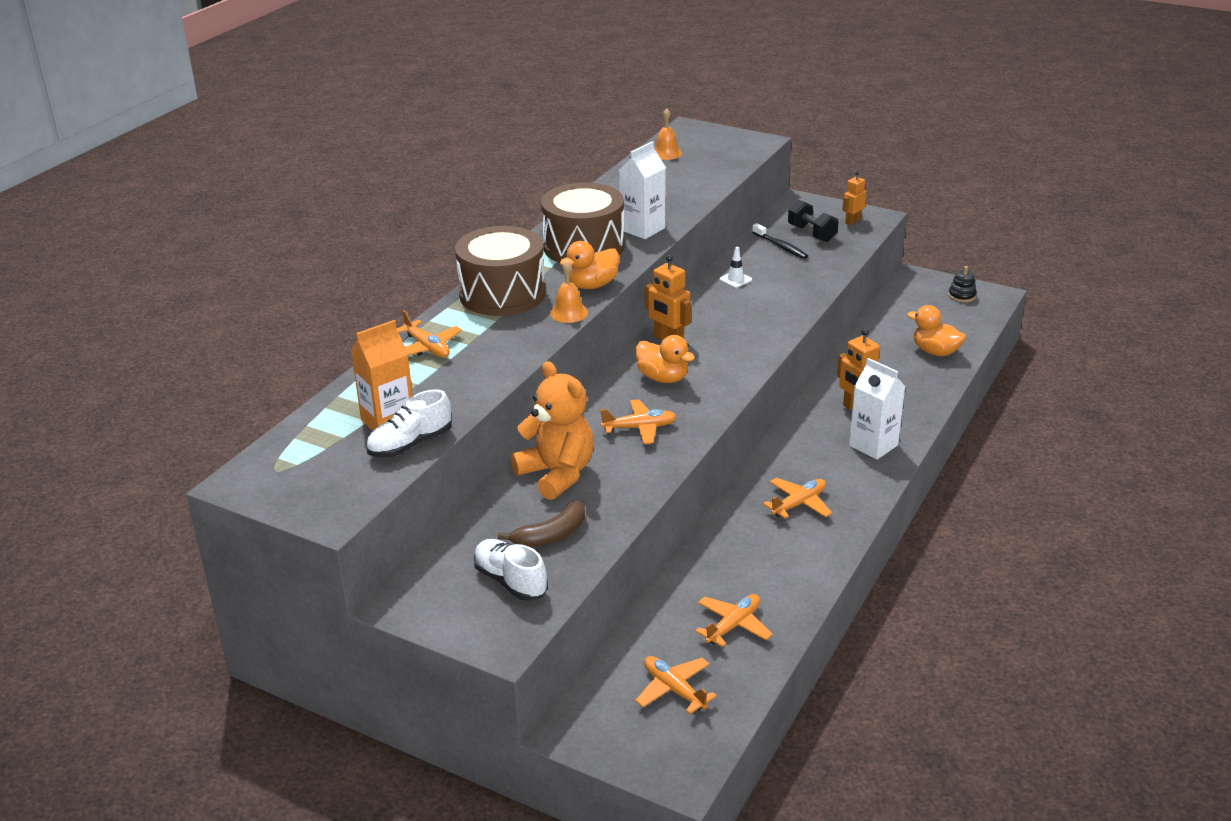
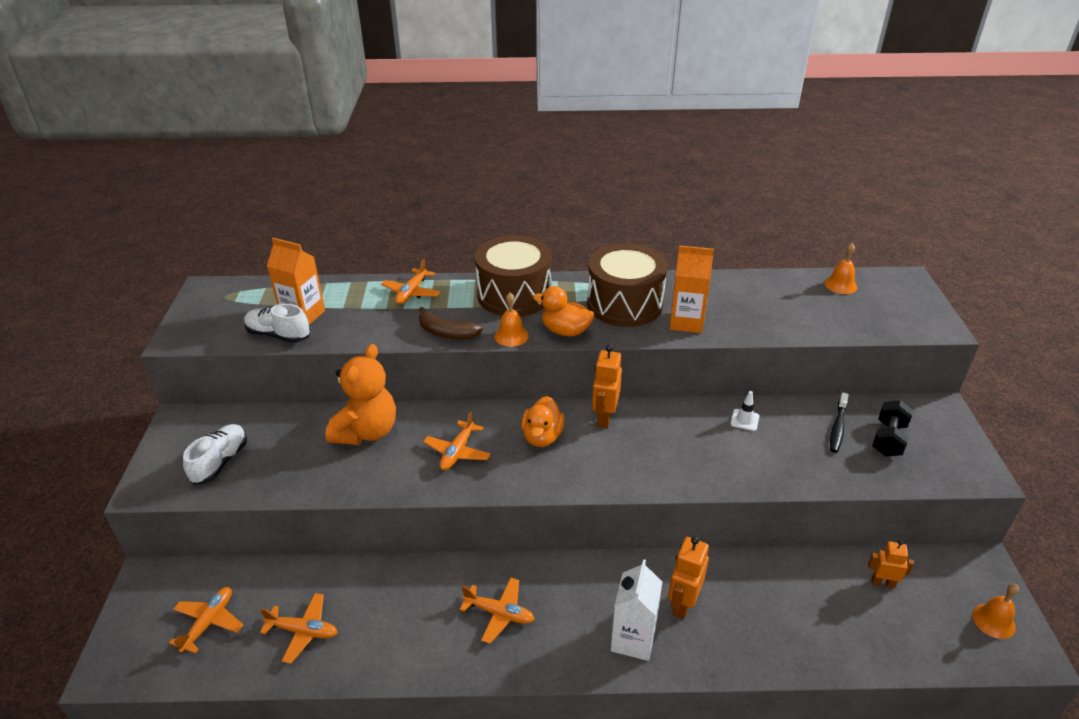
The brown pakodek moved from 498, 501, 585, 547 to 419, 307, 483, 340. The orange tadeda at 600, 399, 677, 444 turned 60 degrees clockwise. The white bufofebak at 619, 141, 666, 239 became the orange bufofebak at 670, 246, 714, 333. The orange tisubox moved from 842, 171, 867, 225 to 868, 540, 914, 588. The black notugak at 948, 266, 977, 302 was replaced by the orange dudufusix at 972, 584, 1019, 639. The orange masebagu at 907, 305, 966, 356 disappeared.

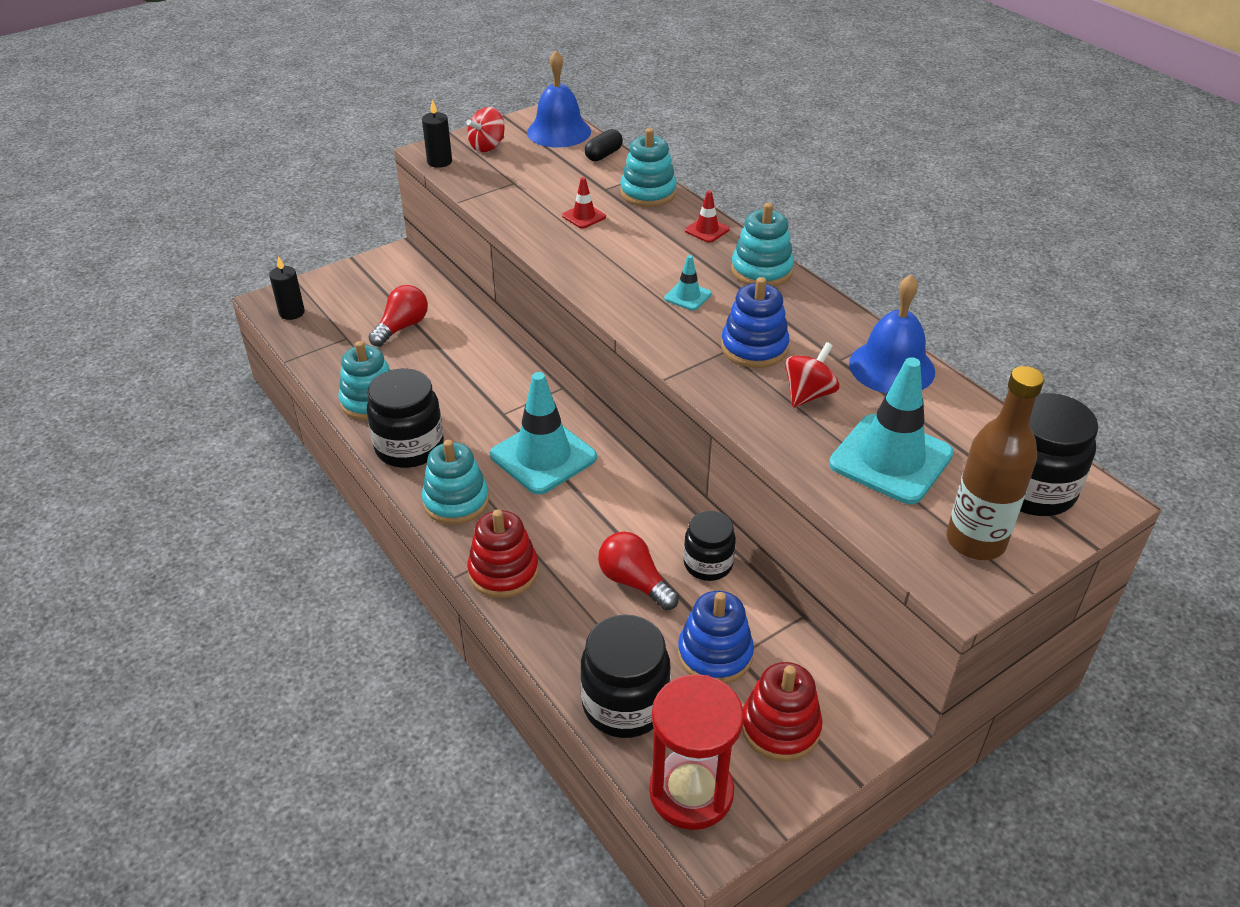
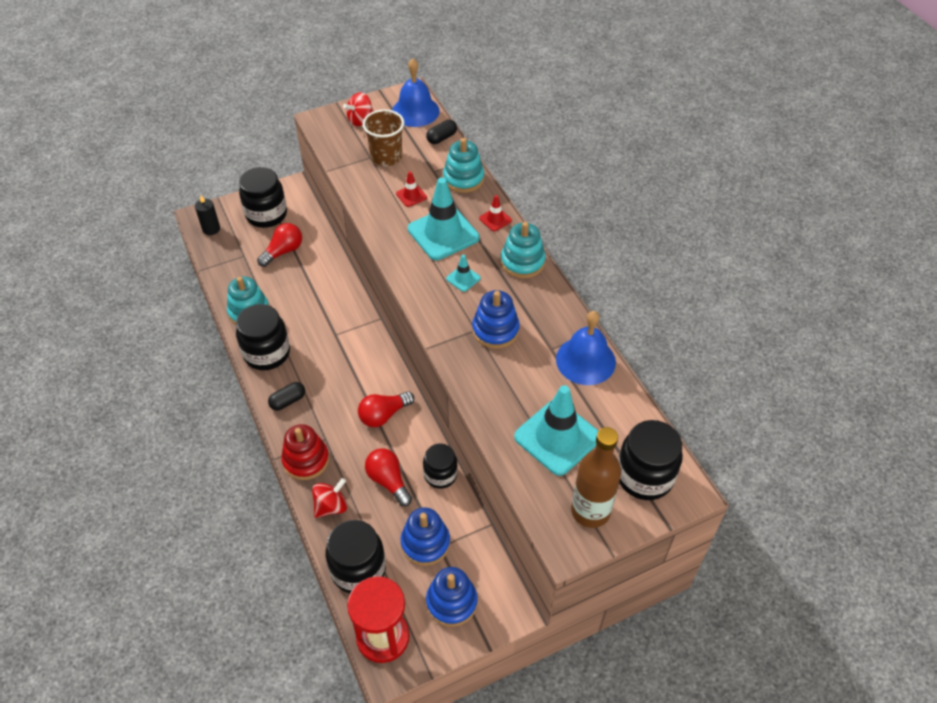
The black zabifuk at 239, 167, 287, 228 appeared. The turquoise notugak at 422, 440, 489, 525 was replaced by the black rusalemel at 268, 382, 305, 411. The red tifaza moved from 785, 342, 840, 408 to 312, 478, 347, 518. The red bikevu at 358, 391, 414, 427 appeared. The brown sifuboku at 363, 109, 404, 166 appeared. The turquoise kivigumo moved from 490, 372, 597, 495 to 408, 178, 479, 260. The red notugak at 742, 662, 823, 762 became the blue notugak at 426, 567, 478, 627. The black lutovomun at 422, 99, 452, 168 disappeared.

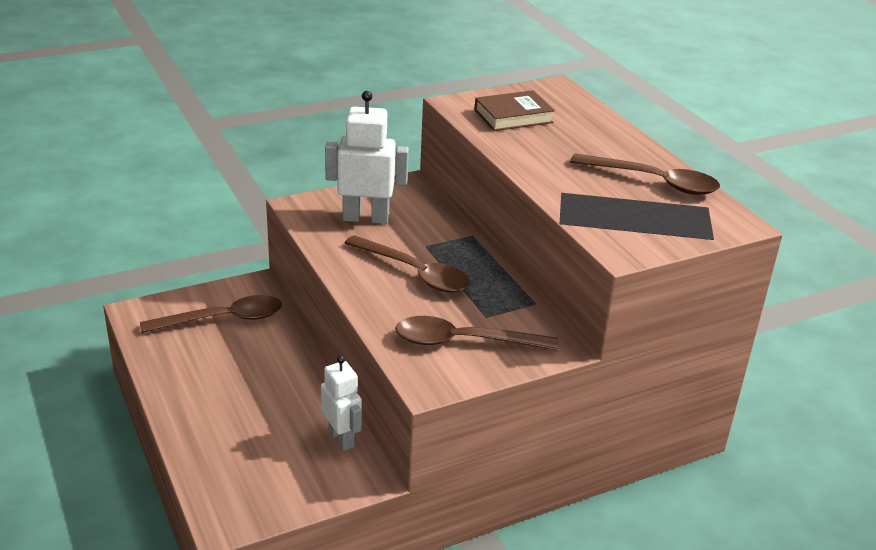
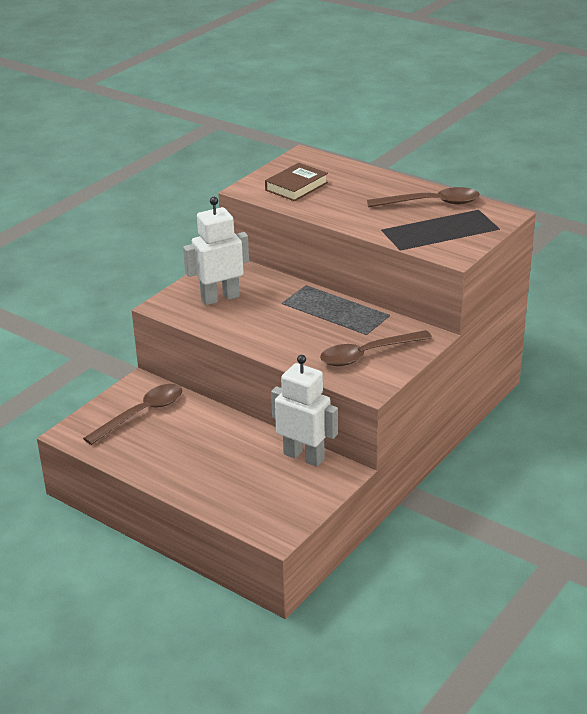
The white tisubox at 321, 356, 362, 451 changed to 1.51 times the size. The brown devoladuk at 345, 235, 470, 292 disappeared.

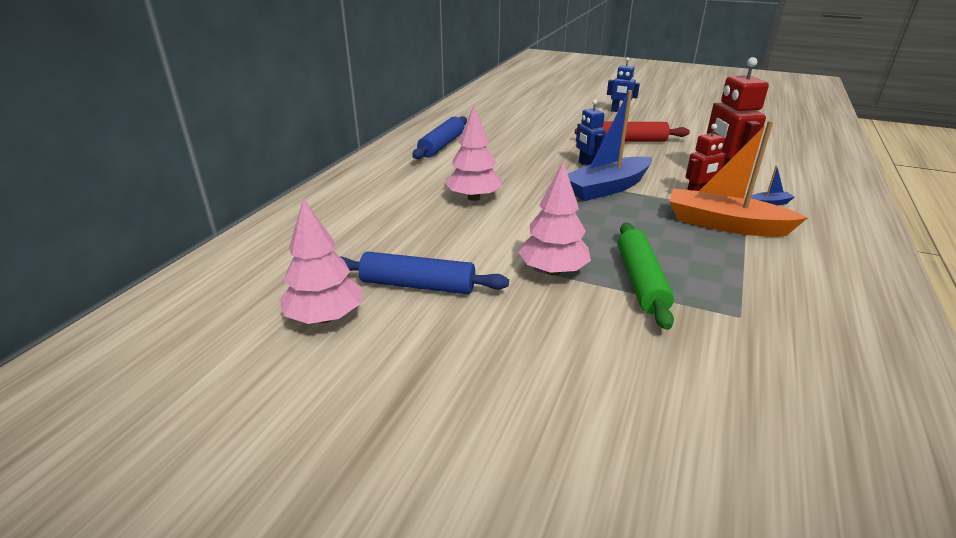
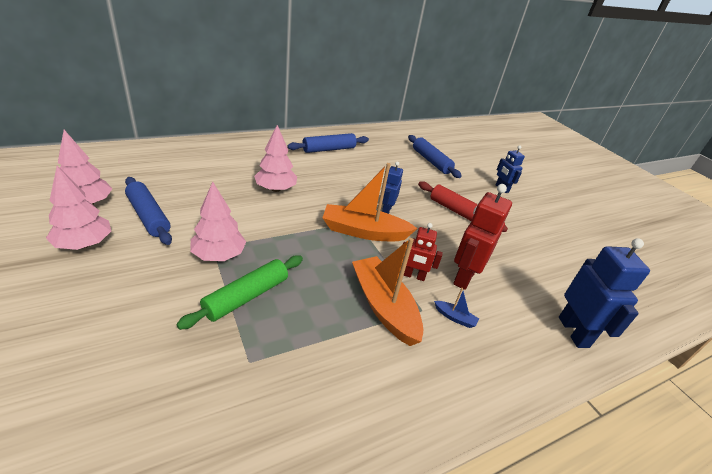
The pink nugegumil at 46, 166, 111, 250 appeared. The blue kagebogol at 568, 90, 652, 201 became the orange kagebogol at 322, 163, 418, 241. The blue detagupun at 408, 135, 462, 178 appeared. The blue tisubox at 559, 238, 650, 348 appeared.

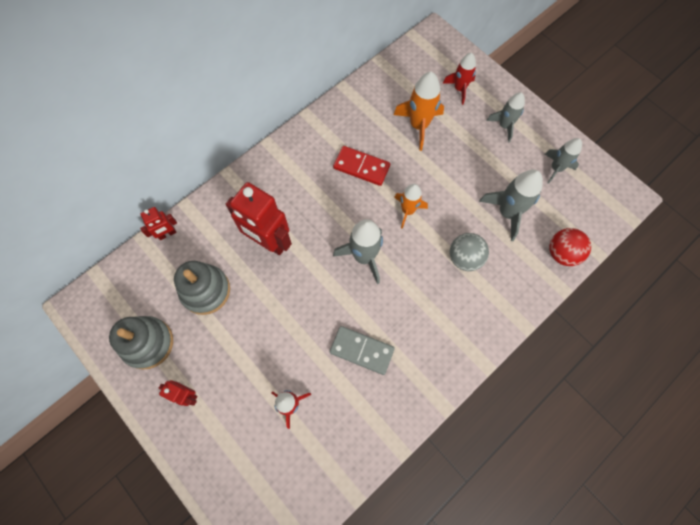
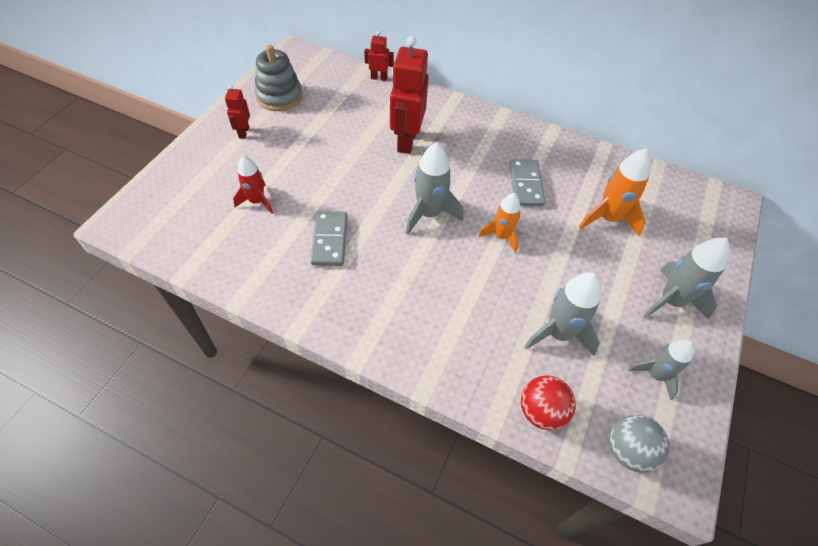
The red tisubox at 140, 207, 177, 240 turned 150 degrees clockwise. The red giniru at 333, 146, 390, 186 became the grey giniru at 509, 159, 545, 206. The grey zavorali moved from 450, 233, 489, 271 to 610, 415, 670, 473. The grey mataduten at 486, 92, 525, 143 changed to 1.51 times the size. The grey notugak at 174, 261, 230, 315 disappeared. The red mataduten at 442, 53, 476, 105 disappeared.

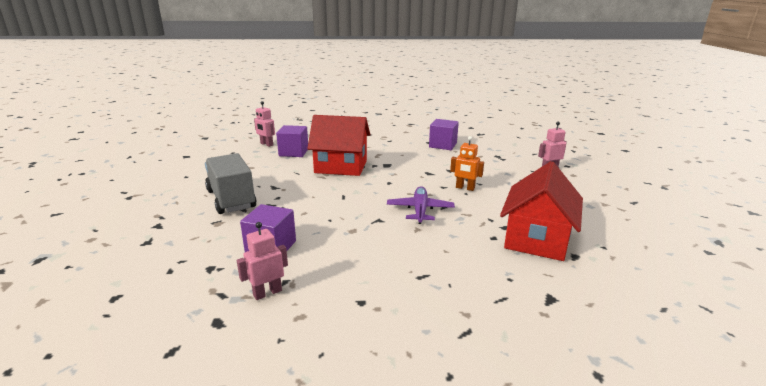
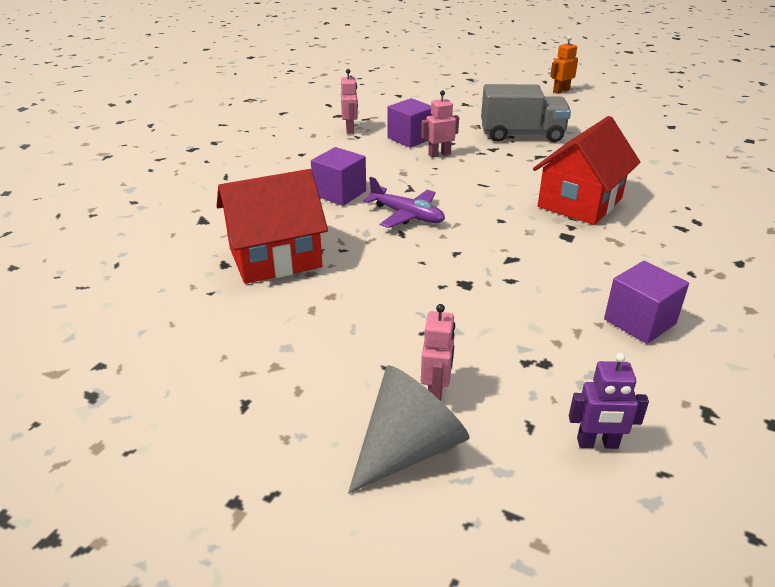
The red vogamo at 500, 161, 583, 261 turned 75 degrees counterclockwise. The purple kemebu moved from 276, 125, 308, 157 to 311, 147, 366, 206. The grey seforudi at 348, 365, 470, 493 appeared. The pink tisubox moved from 254, 101, 275, 147 to 421, 90, 459, 158. The orange tisubox moved from 450, 136, 484, 191 to 550, 36, 578, 94. The purple tisubox at 569, 353, 649, 449 appeared.

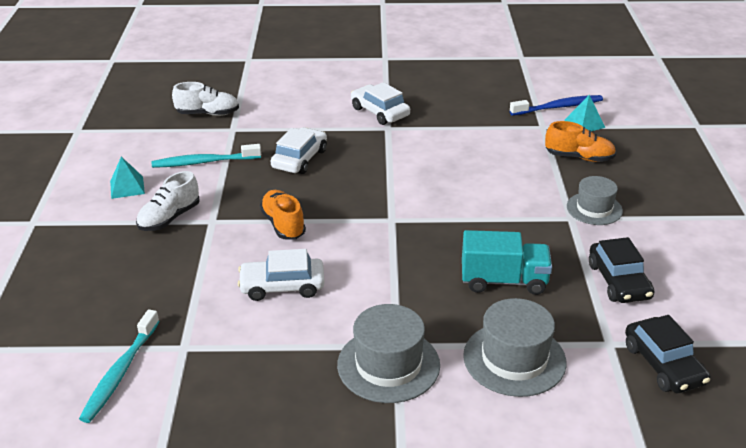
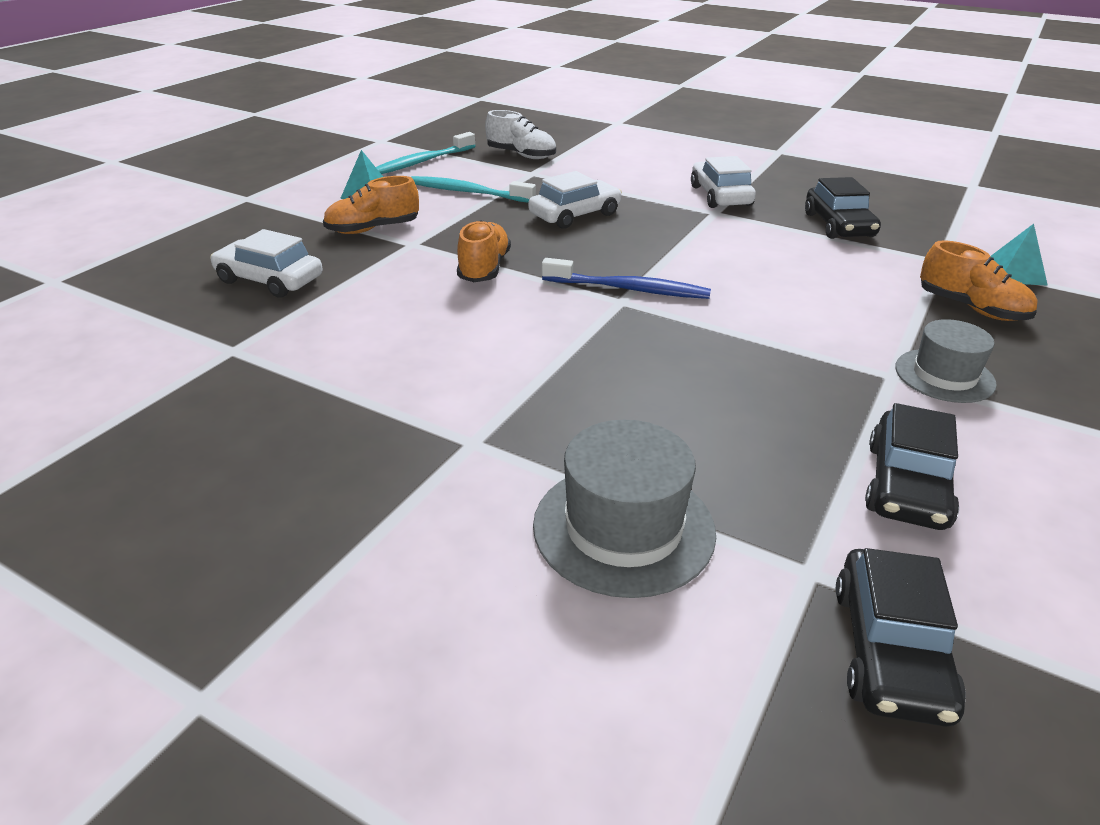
The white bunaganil moved from 238, 249, 325, 301 to 210, 229, 323, 298. The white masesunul at 136, 171, 200, 231 became the orange masesunul at 323, 176, 419, 234. The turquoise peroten moved from 79, 309, 160, 423 to 376, 132, 475, 174. The blue peroten moved from 510, 95, 603, 116 to 542, 258, 711, 299. The black bunaganil at 805, 177, 881, 239 appeared. The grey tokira at 337, 304, 440, 403 disappeared. The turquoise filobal at 462, 230, 552, 295 disappeared.

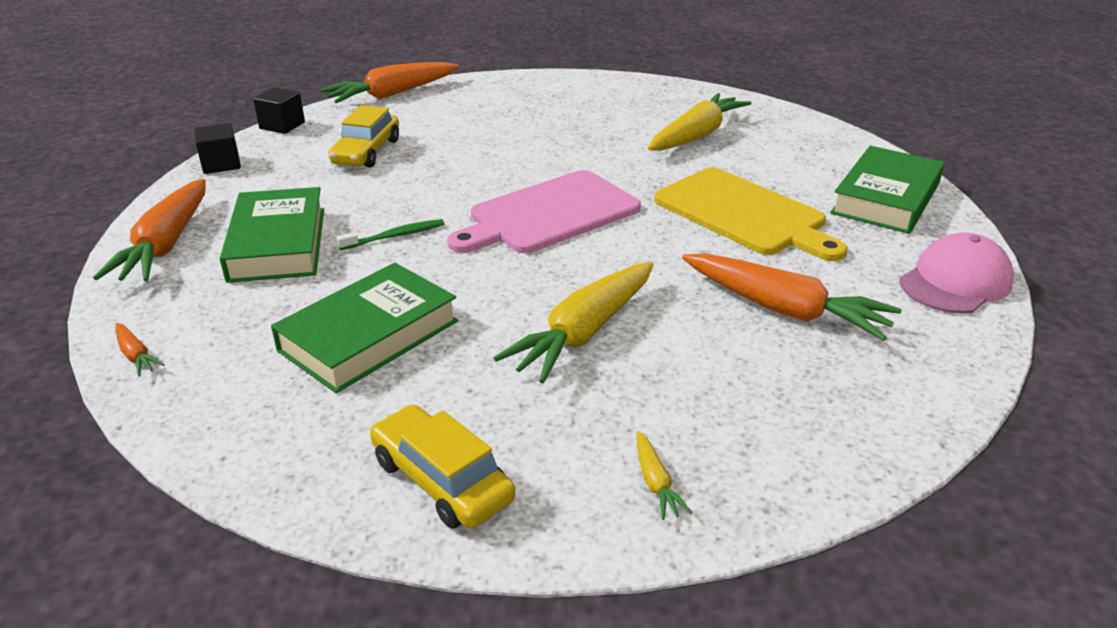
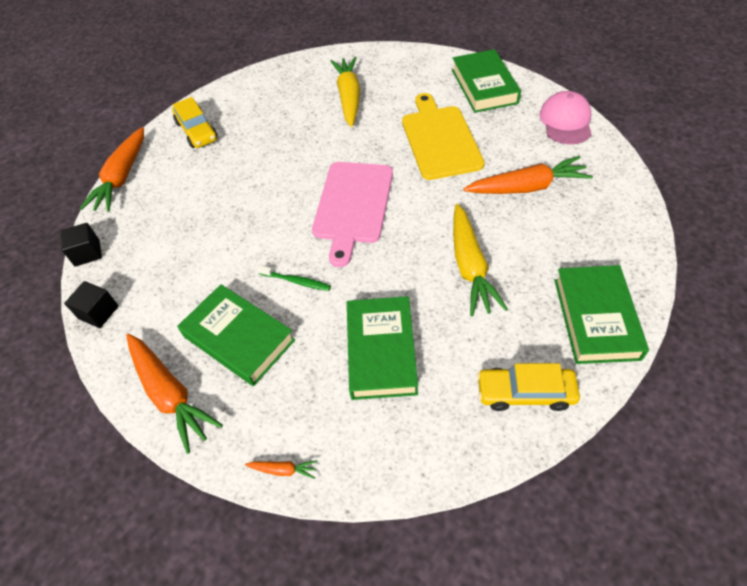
The yellow bunaganil moved from 329, 105, 399, 168 to 172, 97, 218, 148. The green peroten at 337, 219, 444, 250 turned 90 degrees clockwise. The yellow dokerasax at 654, 167, 848, 261 turned 105 degrees counterclockwise. The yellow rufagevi at 637, 431, 692, 520 was replaced by the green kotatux at 554, 265, 649, 364.

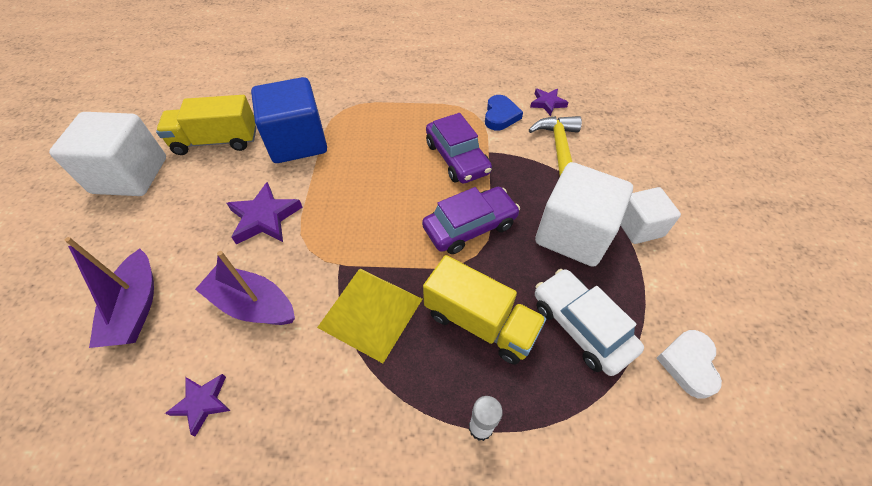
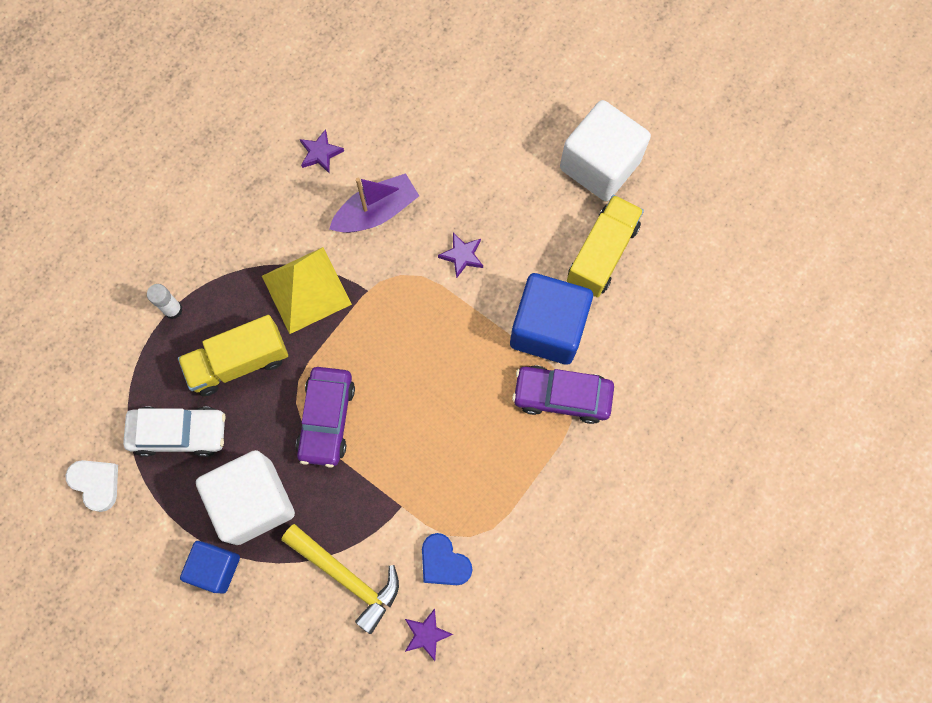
The white kemebu at 621, 187, 681, 244 became the blue kemebu at 180, 541, 240, 594. The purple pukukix at 227, 182, 303, 244 changed to 0.63 times the size. The purple bunaganil moved from 426, 113, 492, 183 to 512, 365, 614, 424. The purple kagebogol at 65, 237, 154, 348 disappeared.

